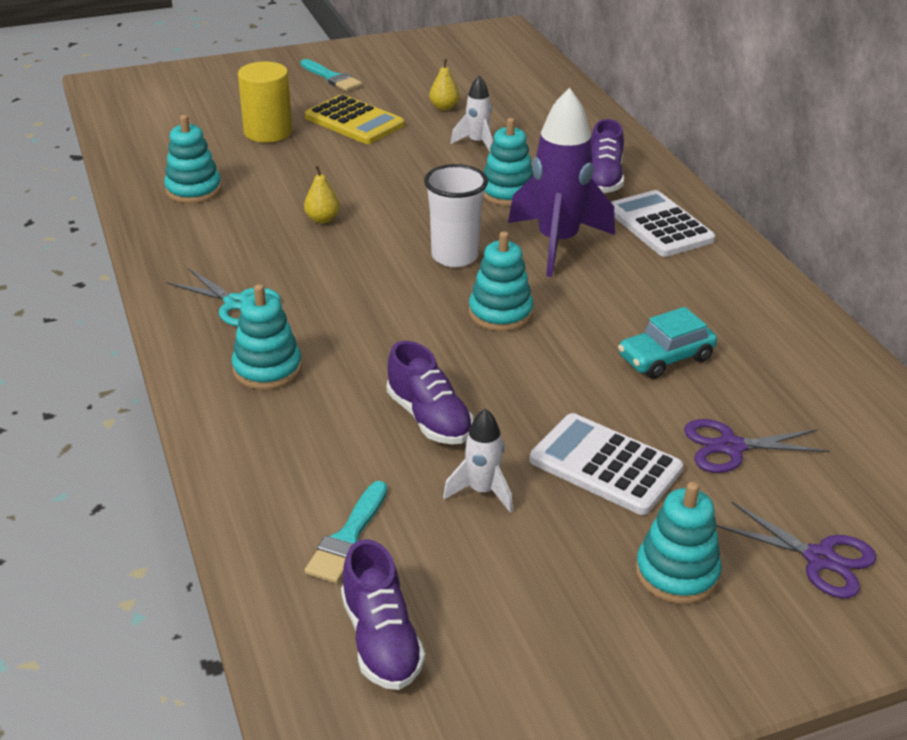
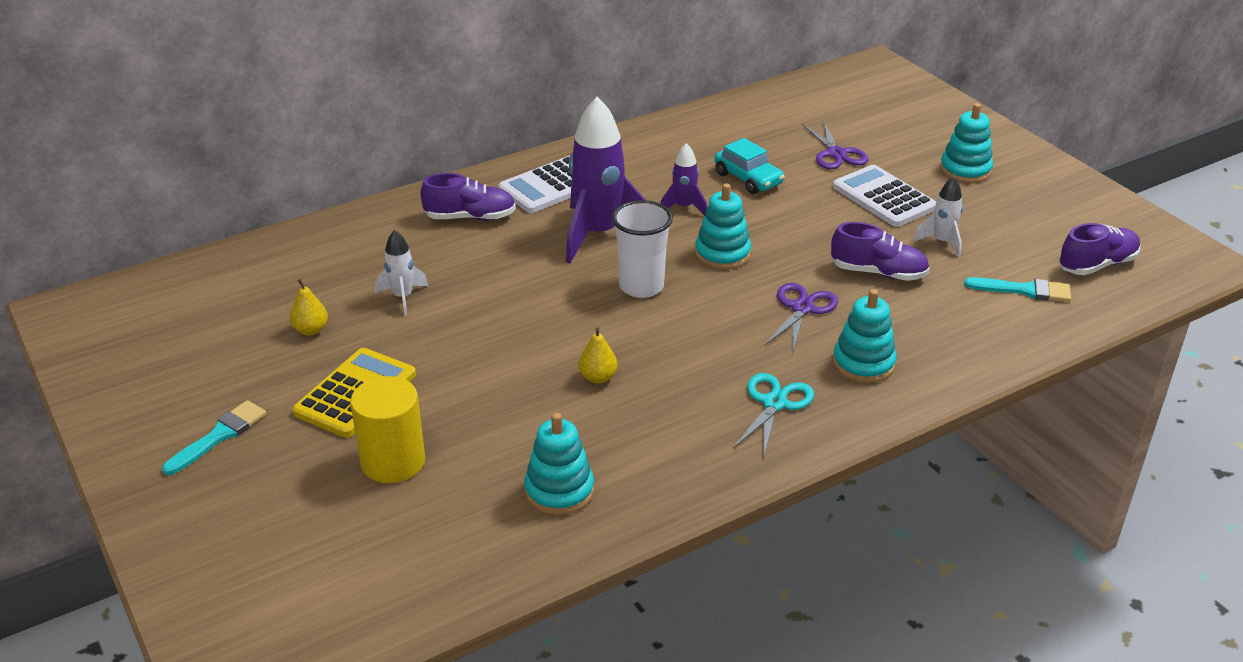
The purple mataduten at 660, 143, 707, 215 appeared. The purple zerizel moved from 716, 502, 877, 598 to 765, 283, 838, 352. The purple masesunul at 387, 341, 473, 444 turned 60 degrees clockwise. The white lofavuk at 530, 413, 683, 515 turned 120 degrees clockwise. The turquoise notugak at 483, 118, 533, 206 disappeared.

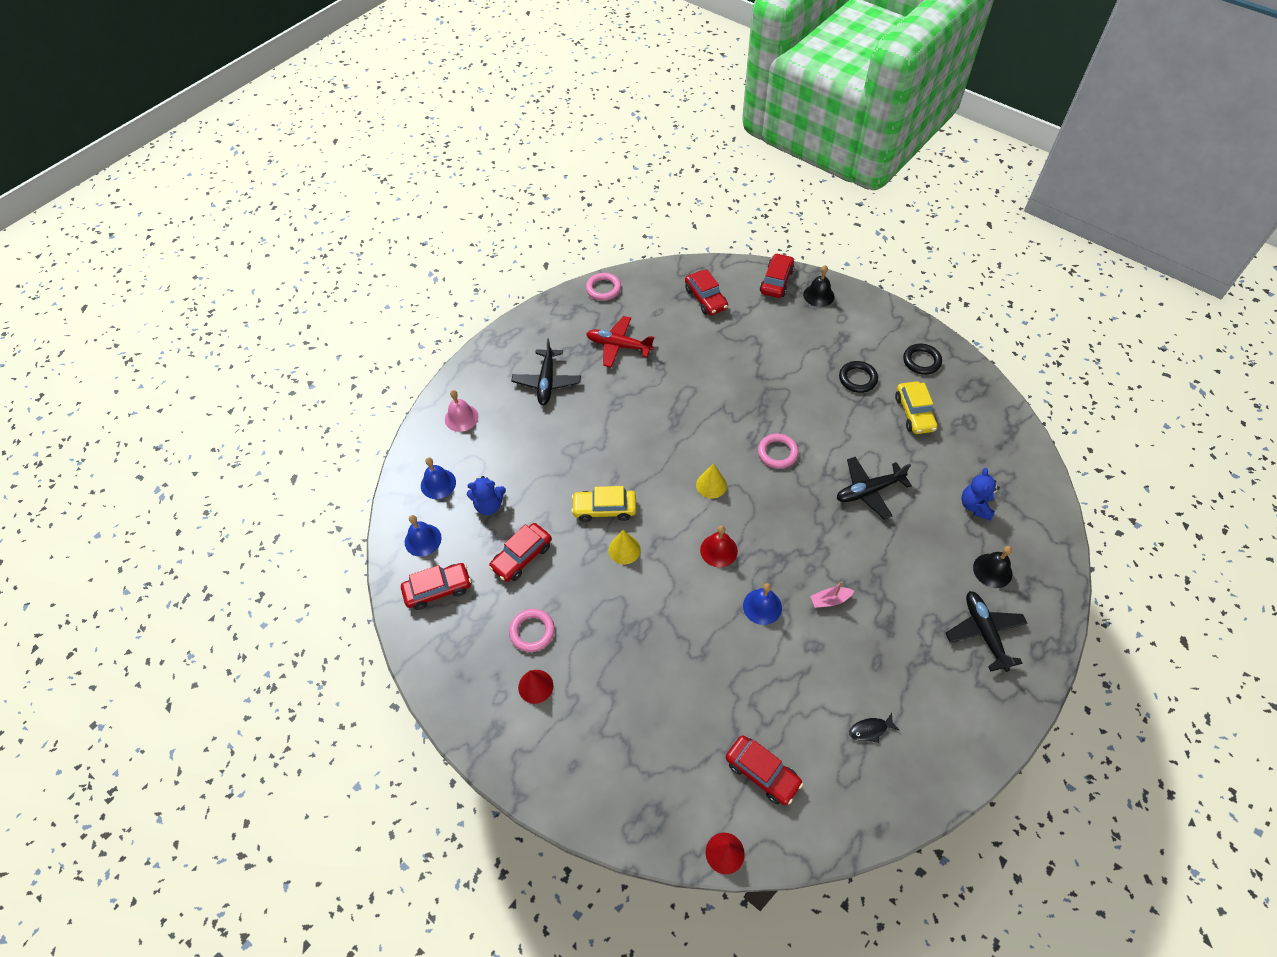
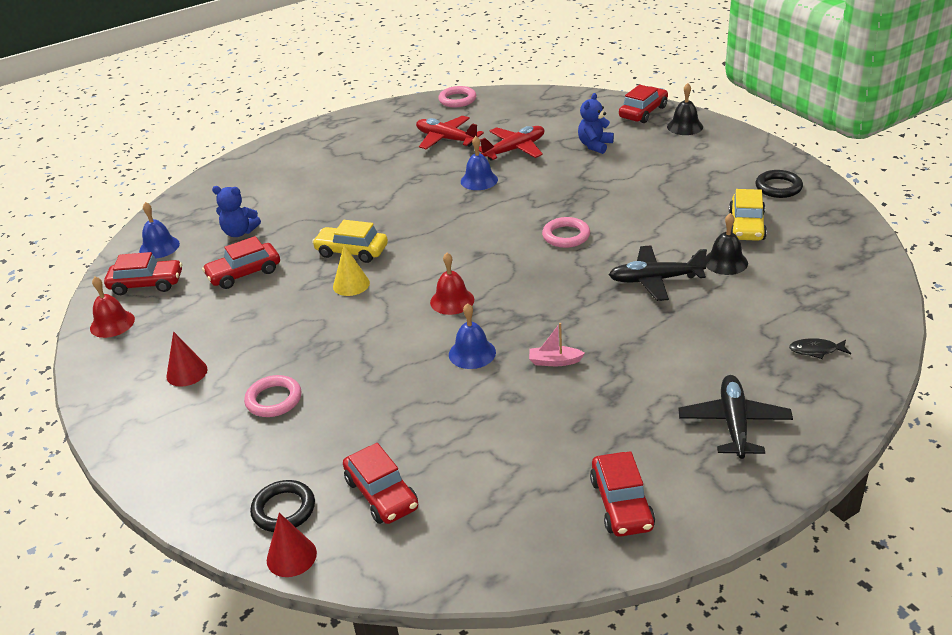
The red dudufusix at 90, 277, 135, 338 appeared. The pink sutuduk moved from 509, 609, 555, 652 to 244, 375, 302, 417. The black sutuduk moved from 839, 361, 878, 393 to 250, 480, 315, 532. The blue dudufusix moved from 421, 457, 456, 499 to 461, 136, 498, 190. The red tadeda at 479, 126, 544, 161 appeared. The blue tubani moved from 961, 468, 1000, 521 to 578, 93, 614, 154. The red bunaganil moved from 685, 269, 728, 315 to 590, 451, 655, 537. The black dudufusix moved from 973, 546, 1012, 588 to 704, 213, 748, 275. The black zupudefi moved from 849, 713, 899, 743 to 789, 338, 851, 359. The pink dudufusix at 445, 390, 479, 432 disappeared. The black tadeda at 511, 338, 581, 405 disappeared. The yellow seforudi at 696, 463, 727, 499 disappeared.

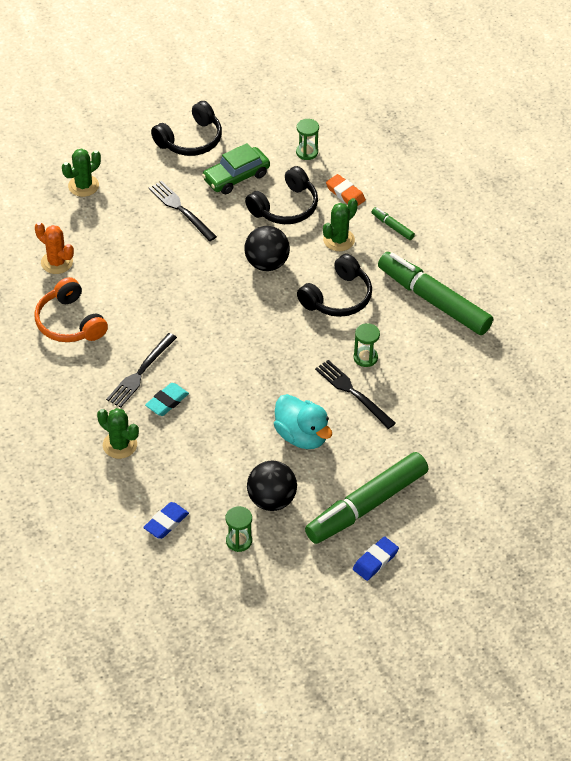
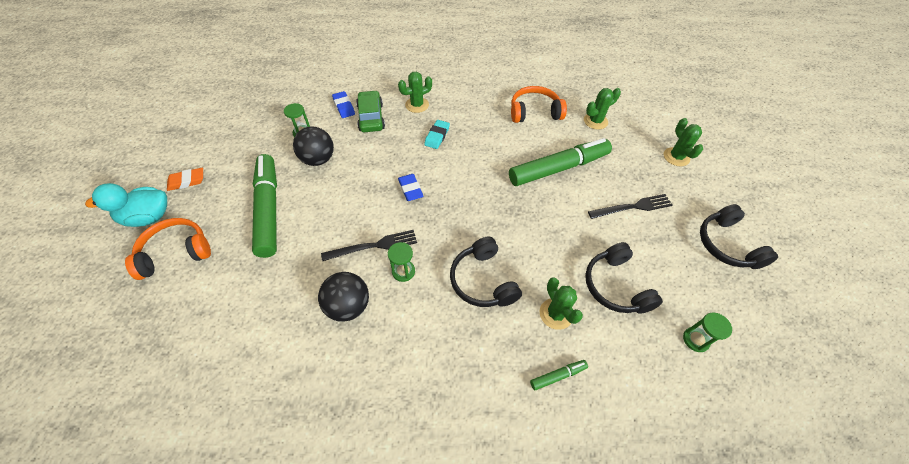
The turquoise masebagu moved from 274, 394, 332, 449 to 85, 183, 167, 227. The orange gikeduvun at 125, 218, 211, 280 appeared. The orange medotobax moved from 326, 174, 366, 206 to 167, 168, 203, 191. The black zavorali moved from 244, 226, 290, 271 to 318, 272, 369, 322. The green bunaganil moved from 202, 143, 270, 194 to 356, 90, 385, 132. The blue medotobax moved from 353, 536, 399, 581 to 398, 174, 423, 201. The turquoise medotobax at 145, 383, 189, 416 turned 45 degrees clockwise. The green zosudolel moved from 378, 252, 493, 335 to 509, 138, 612, 186. The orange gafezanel at 35, 222, 74, 274 became the green gafezanel at 584, 88, 621, 130. The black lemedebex at 106, 333, 177, 407 disappeared.

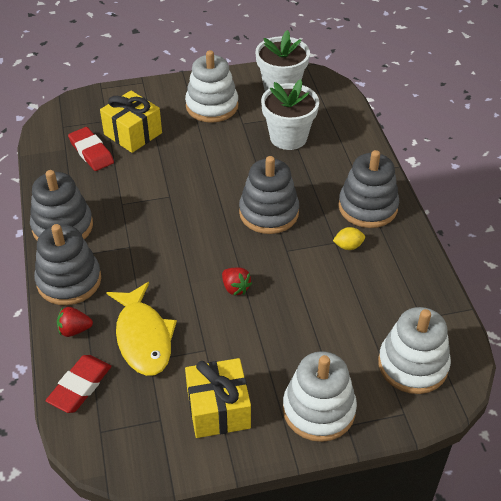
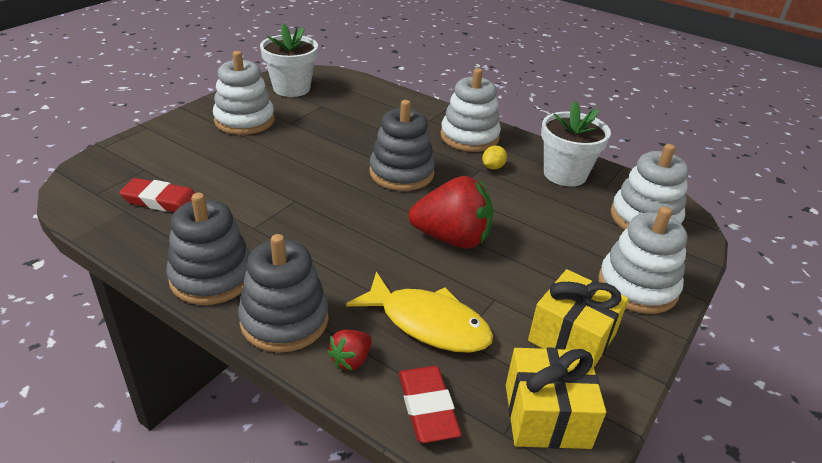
The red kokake at 222, 267, 252, 295 changed to 2.16 times the size. The grey notugak at 338, 150, 399, 228 became the white notugak at 441, 68, 501, 152. The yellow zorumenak moved from 100, 91, 162, 153 to 506, 347, 606, 449. The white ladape moved from 261, 80, 319, 150 to 541, 101, 611, 186.

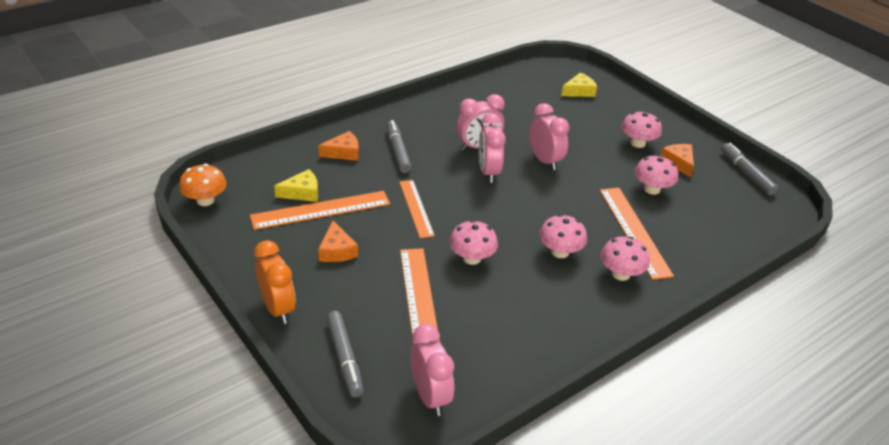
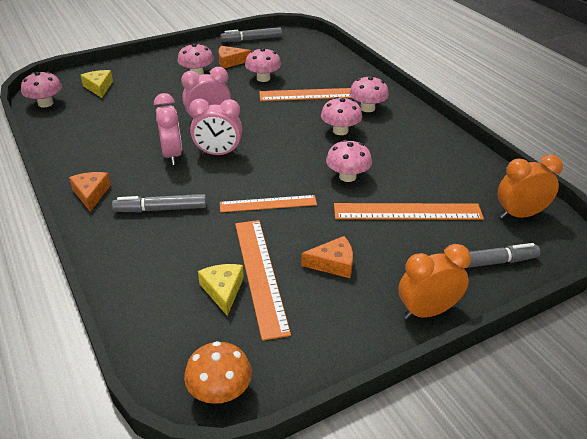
The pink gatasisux at 21, 71, 62, 108 appeared. The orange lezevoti moved from 318, 131, 359, 161 to 69, 172, 111, 212. The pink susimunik at 410, 324, 454, 416 became the orange susimunik at 497, 154, 563, 219.

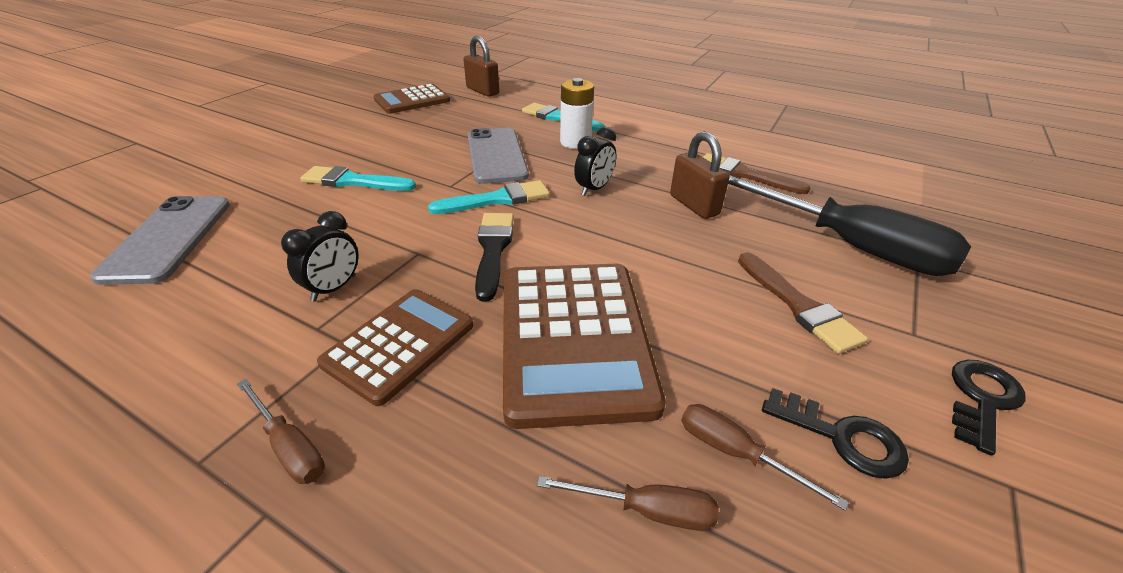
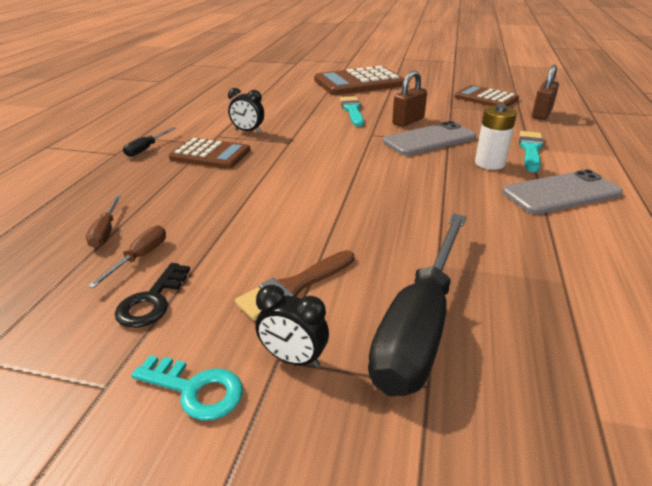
The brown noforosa at 237, 379, 325, 484 became the black noforosa at 123, 127, 176, 157. The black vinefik at 952, 360, 1026, 456 became the turquoise vinefik at 131, 355, 243, 421. The black susimunik moved from 574, 127, 616, 196 to 256, 285, 329, 368. The brown lofavuk moved from 503, 264, 666, 429 to 314, 66, 404, 95. The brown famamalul moved from 670, 131, 730, 219 to 392, 71, 427, 127. The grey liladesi moved from 90, 196, 230, 285 to 502, 169, 623, 214. The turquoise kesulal at 428, 180, 550, 214 disappeared. The black kesulal at 475, 213, 514, 301 disappeared. The brown kesulal at 703, 153, 811, 194 disappeared.

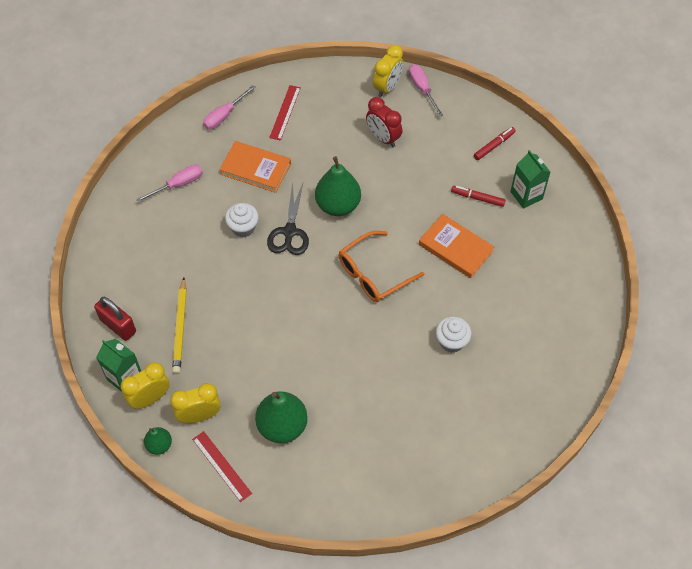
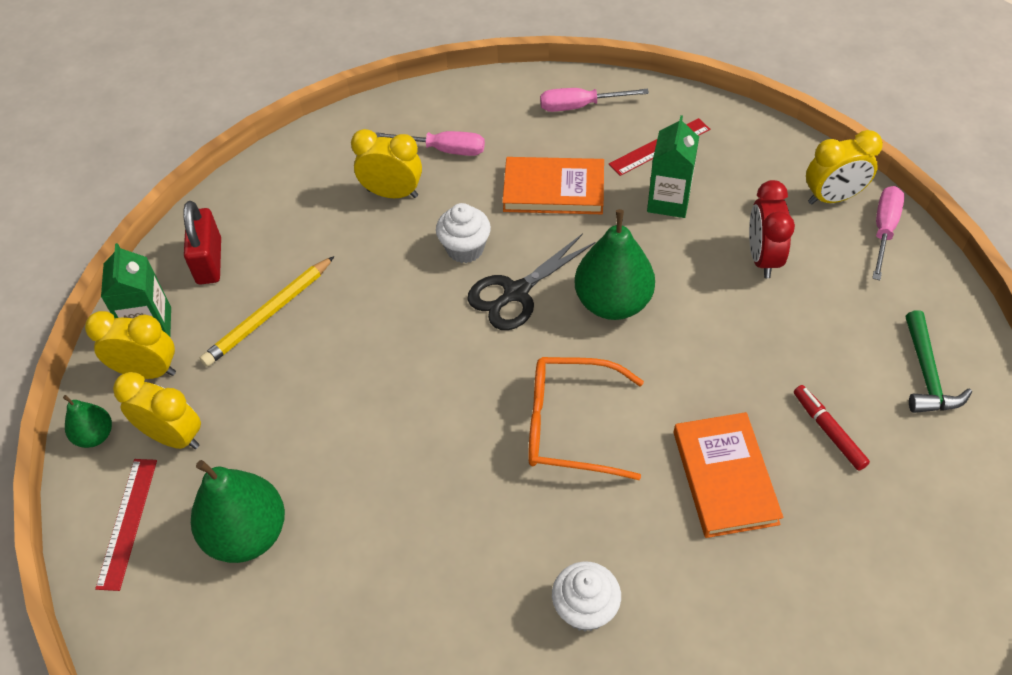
The yellow susimunik at 351, 129, 422, 198 appeared. The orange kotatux at 219, 141, 291, 193 turned 60 degrees counterclockwise. The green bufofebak moved from 510, 150, 550, 209 to 647, 115, 699, 218. The red zosudolel at 474, 127, 516, 160 was replaced by the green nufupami at 906, 310, 972, 413.

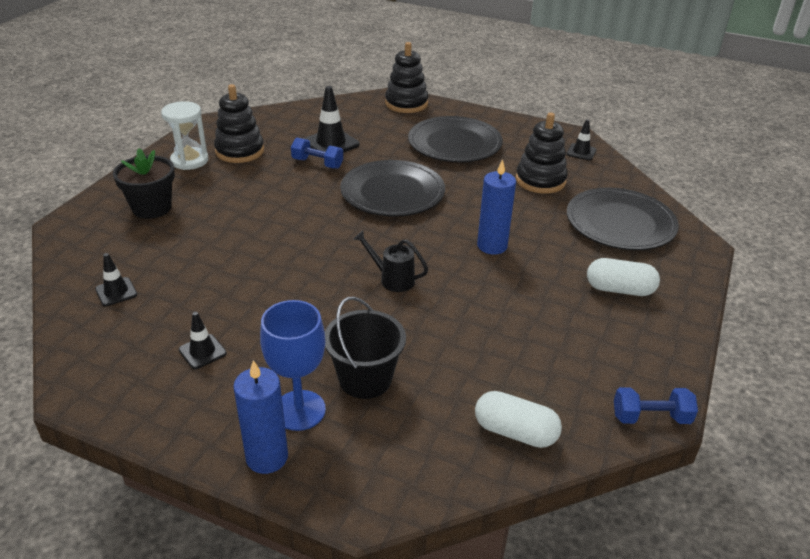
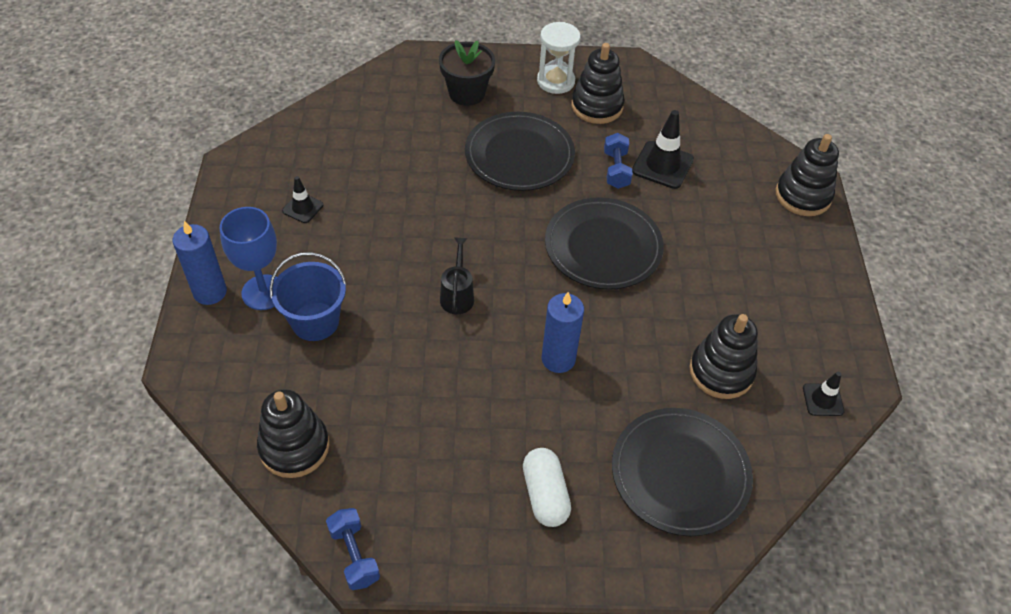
The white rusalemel at 475, 391, 562, 448 was replaced by the black notugak at 257, 389, 329, 478. The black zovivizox at 325, 296, 406, 399 became the blue zovivizox at 270, 252, 347, 341. The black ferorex moved from 408, 116, 503, 162 to 465, 112, 575, 191. The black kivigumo at 95, 253, 137, 306 disappeared.

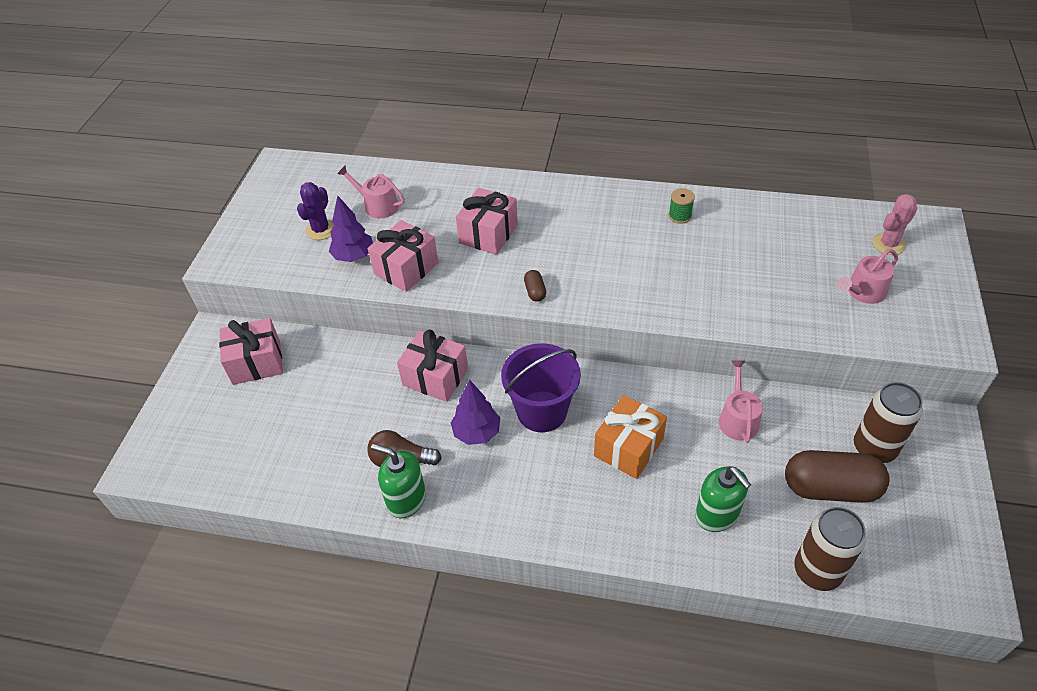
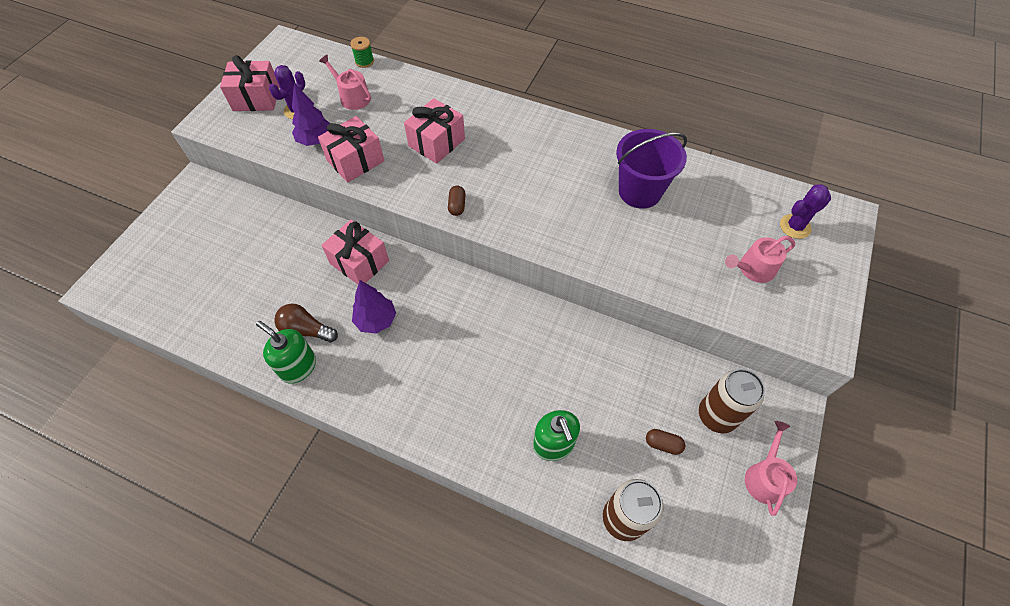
The pink zorumenak moved from 219, 318, 283, 385 to 220, 55, 279, 111. The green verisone moved from 668, 188, 695, 224 to 350, 37, 374, 68. The purple zovivizox moved from 501, 343, 581, 432 to 616, 129, 687, 208. The brown rusalemel at 785, 450, 890, 503 changed to 0.43 times the size. The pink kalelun moved from 719, 361, 763, 443 to 745, 421, 797, 516. The pink gafezanel at 872, 194, 918, 255 became the purple gafezanel at 780, 184, 831, 239. The orange zorumenak at 594, 395, 667, 479 disappeared.

